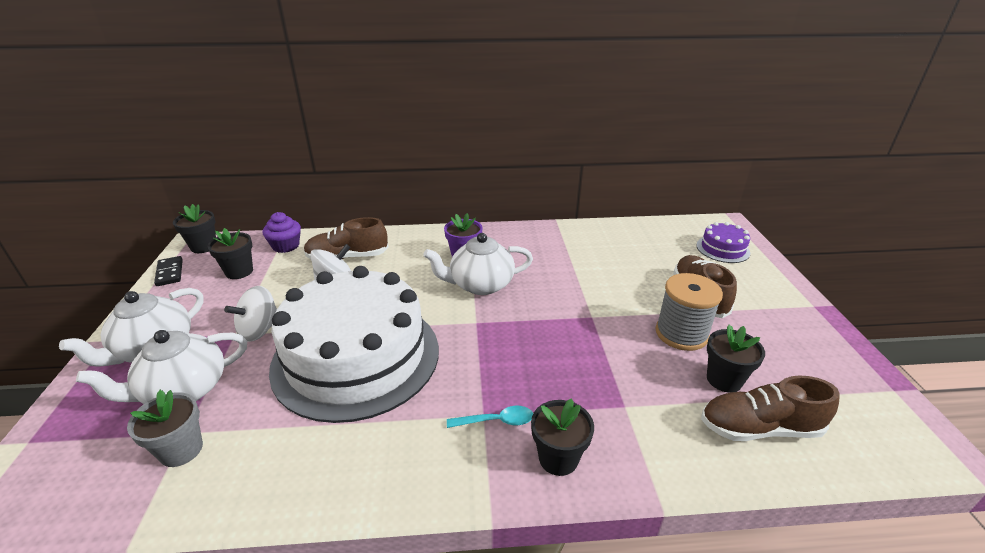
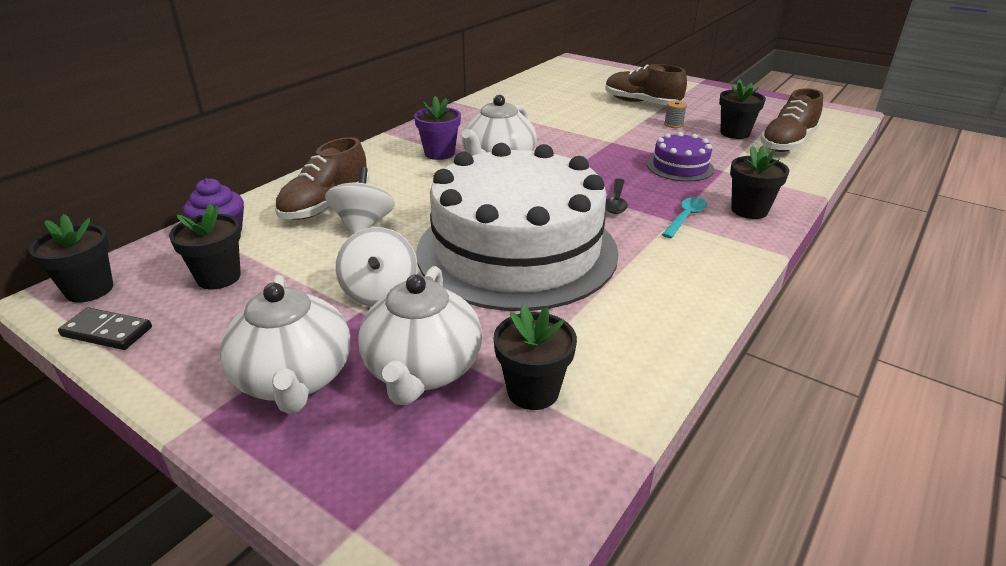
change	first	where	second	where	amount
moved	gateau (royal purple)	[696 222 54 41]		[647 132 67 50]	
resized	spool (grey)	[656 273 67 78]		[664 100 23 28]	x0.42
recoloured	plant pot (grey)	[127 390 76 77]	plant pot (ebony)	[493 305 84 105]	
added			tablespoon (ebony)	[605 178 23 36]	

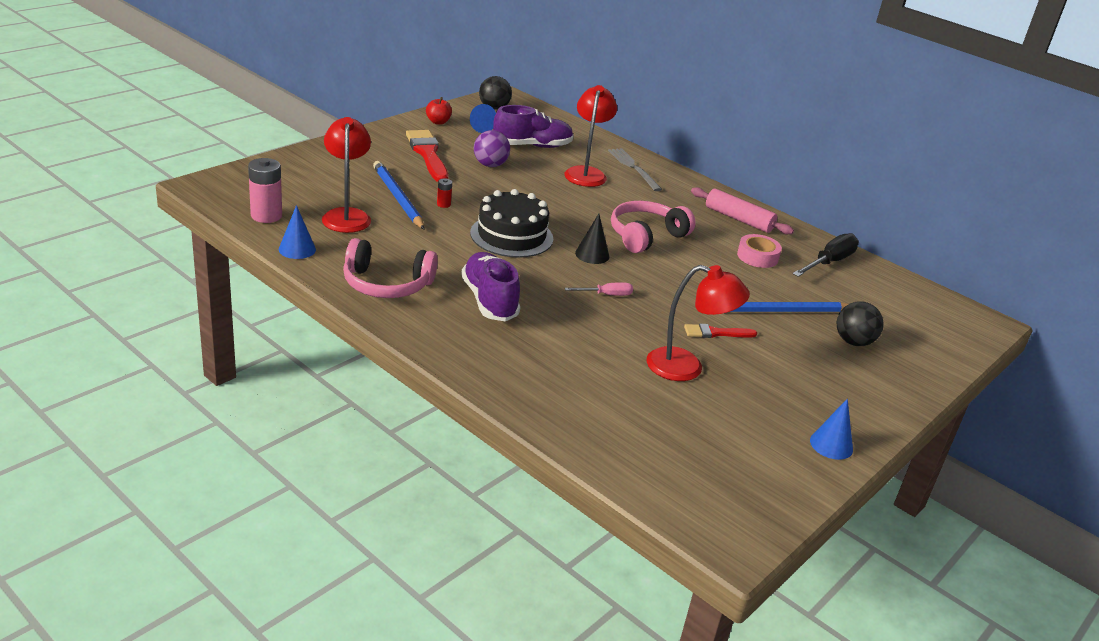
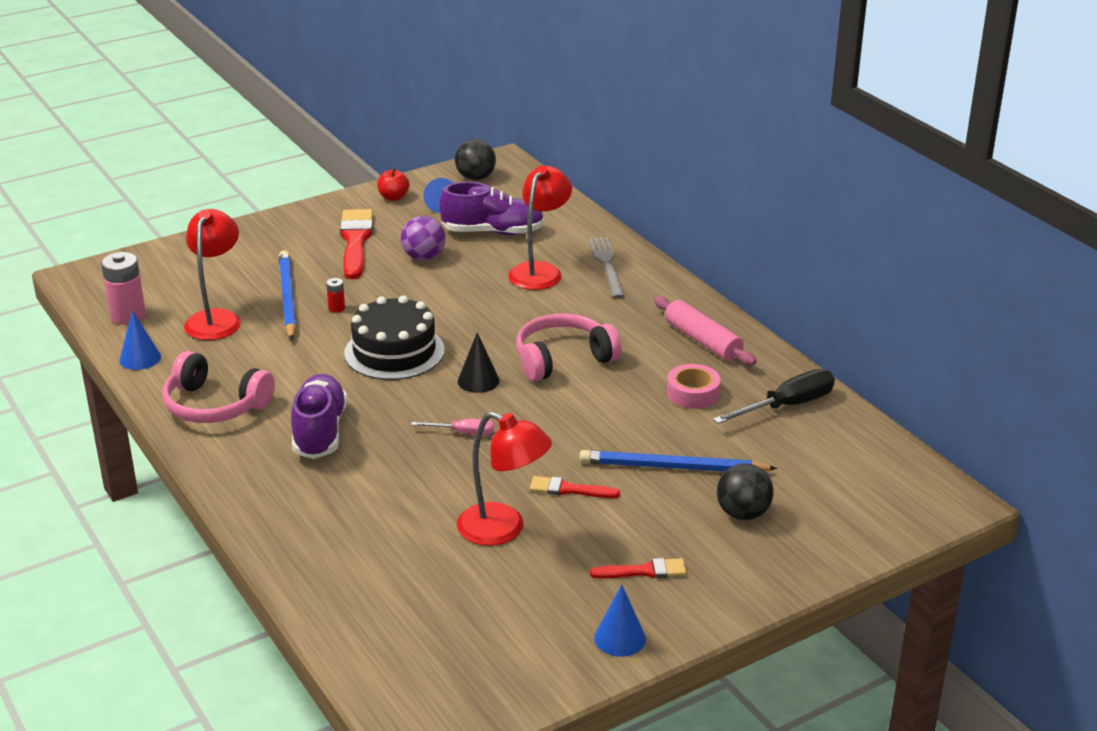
change	first	where	second	where	amount
added			brush (red)	[590 558 97 21]	

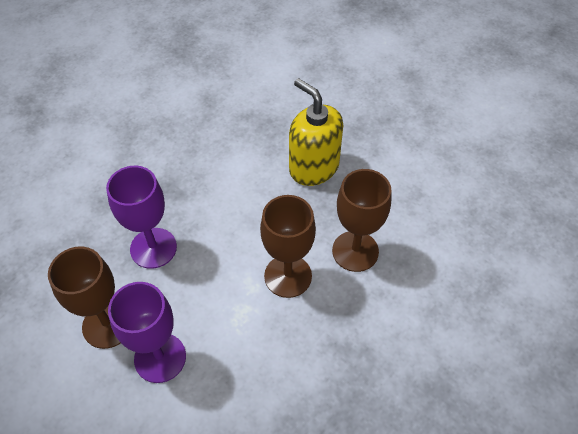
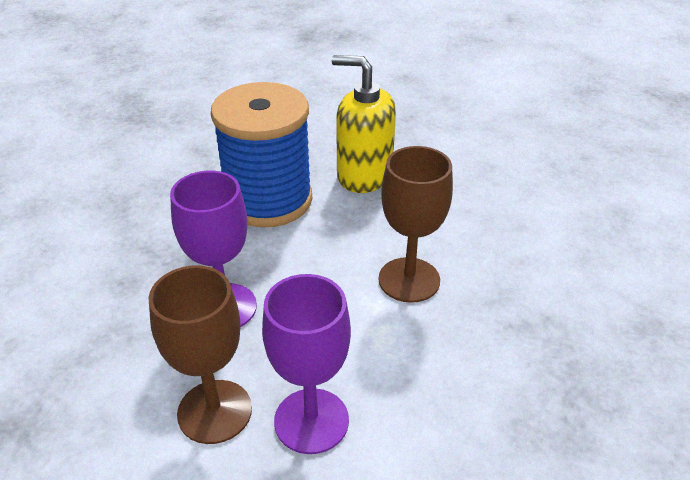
change	first	where	second	where	amount
removed	wine glass (brown)	[332 169 59 103]			
added			spool (blue)	[211 82 101 146]	

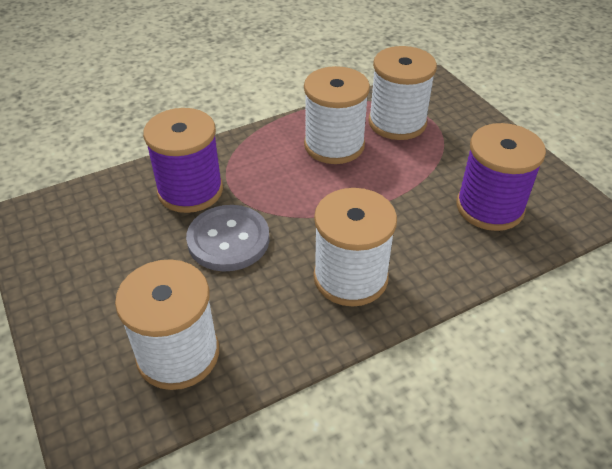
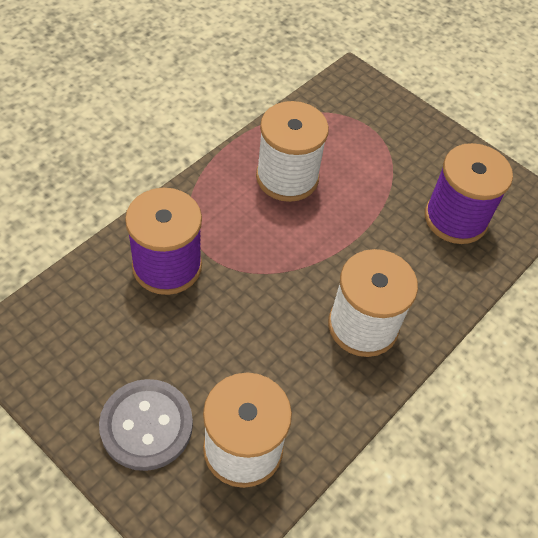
change	first	where	second	where	amount
removed	spool (snow-white)	[368 46 69 94]			
moved	sewing button (grey)	[186 205 83 66]		[99 379 94 92]	

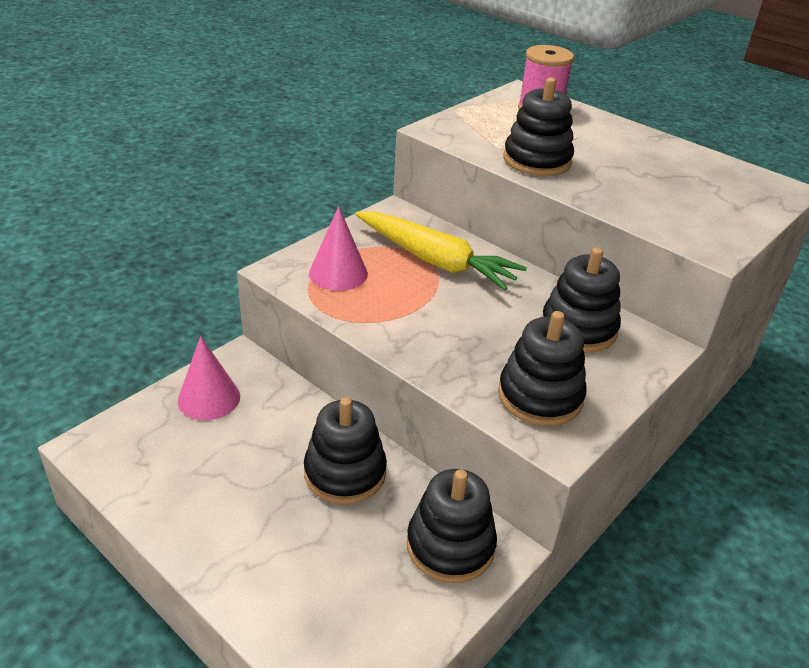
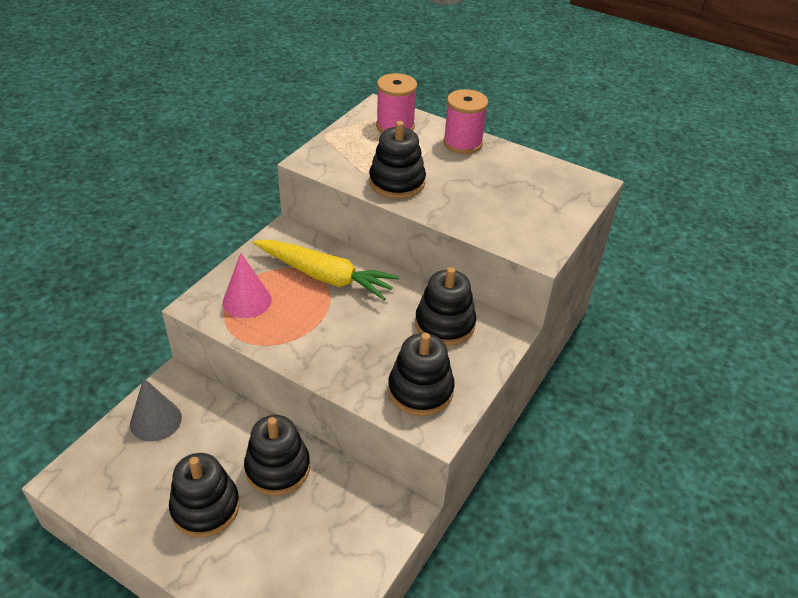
change	first	where	second	where	amount
recoloured	solid cone (rosy)	[178 336 62 84]	solid cone (grey)	[130 378 52 64]	
moved	ring stacker (ebony)	[407 469 90 114]		[169 453 71 85]	
added			spool (rosy)	[443 89 45 65]	

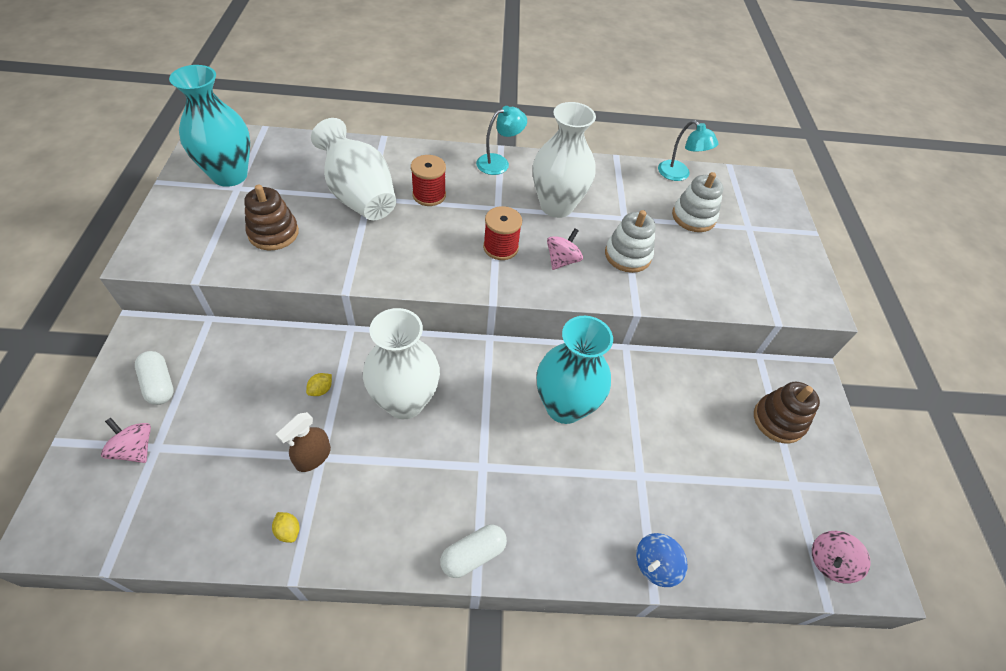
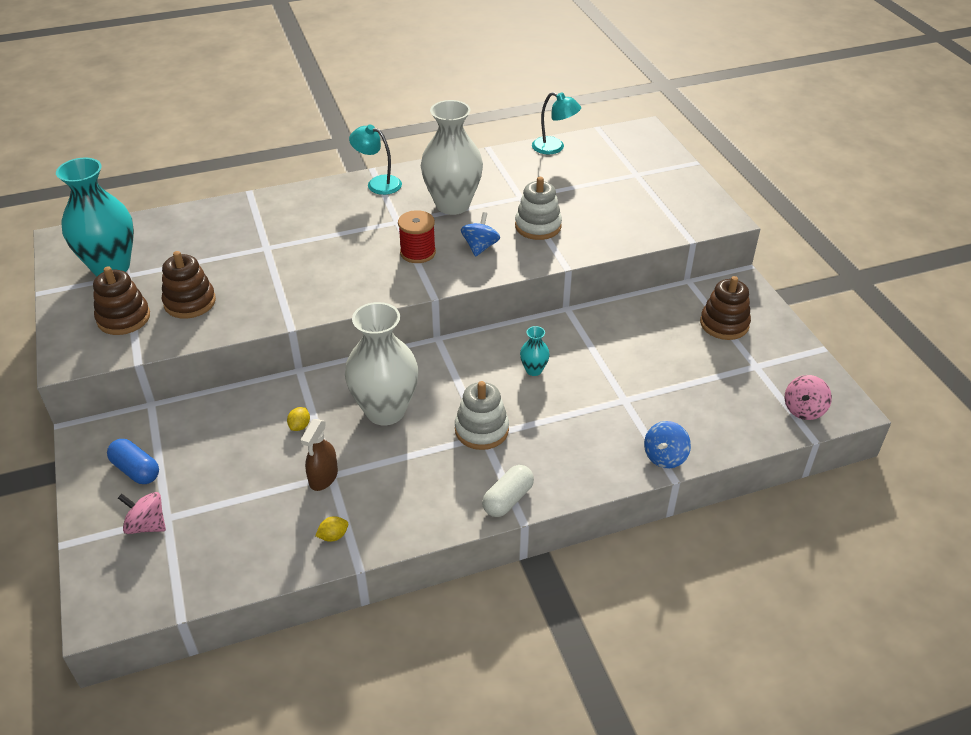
change	first	where	second	where	amount
turned	reading lamp (teal)	[476 106 51 69]		[349 125 53 70]	105 degrees counterclockwise
removed	flower vase (snow-white)	[311 118 85 102]			
removed	spool (red)	[411 155 35 51]			
moved	ring stacker (snow-white)	[672 172 52 60]		[455 381 54 69]	
recoloured	whirligig (rosy)	[547 228 36 42]	whirligig (blue)	[461 212 39 45]	
resized	flower vase (teal)	[537 316 76 108]		[520 326 30 50]	x0.43
recoloured	pill shape (snow-white)	[135 351 39 54]	pill shape (blue)	[107 439 52 45]	
turned	citrus fruit (yellow)	[272 512 27 31]		[315 516 33 26]	60 degrees counterclockwise
added			ring stacker (brown)	[93 266 57 69]	

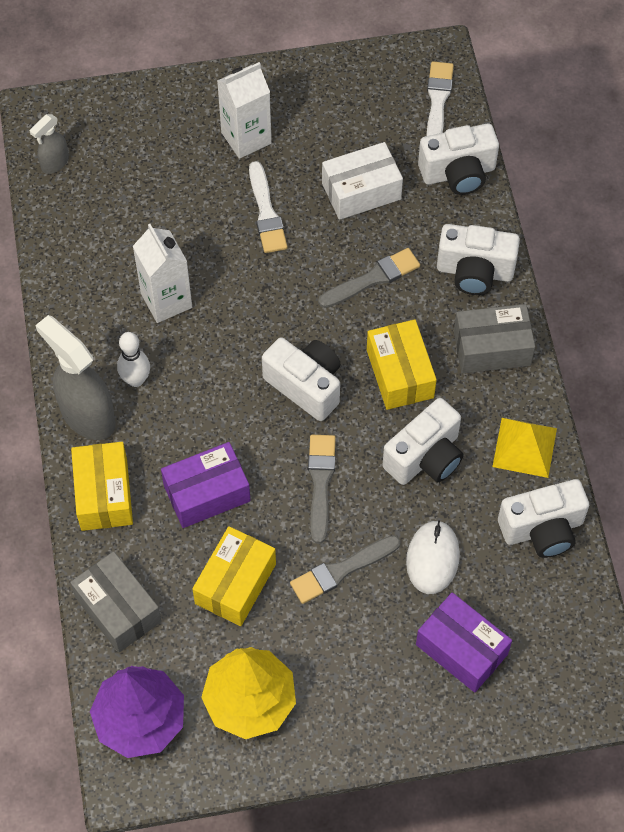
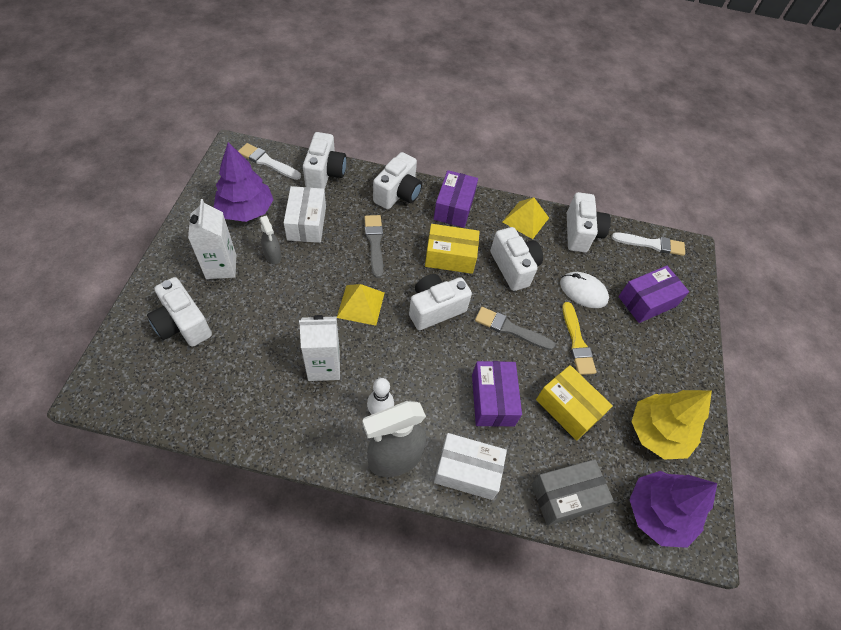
change	first	where	second	where	amount
moved	sprayer (grey)	[30 114 39 60]		[260 216 22 48]	
moved	brush (snow-white)	[249 161 38 92]		[612 232 73 24]	
recoloured	parcel (grey)	[454 304 81 69]	parcel (royal purple)	[434 170 44 58]	
recoloured	parcel (yellow)	[71 442 62 89]	parcel (snow-white)	[434 433 73 67]	
recoloured	brush (grey)	[290 535 111 69]	brush (yellow)	[562 302 34 73]	
added			fir tree (royal purple)	[214 142 60 80]	
added			camera (snow-white)	[147 277 65 70]	
added			solid pyramid (yellow)	[337 284 48 42]	

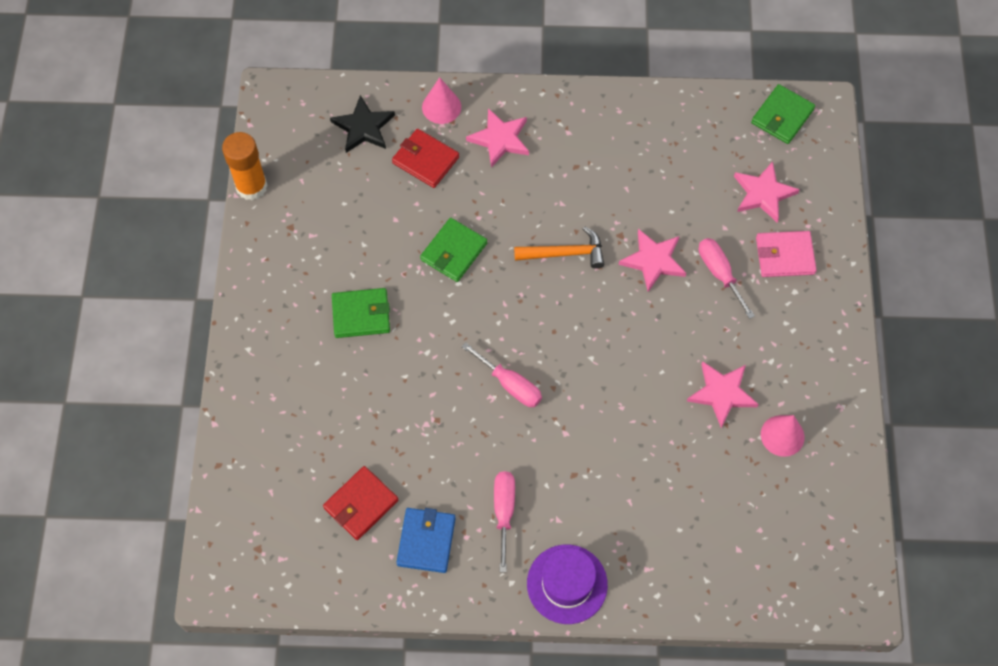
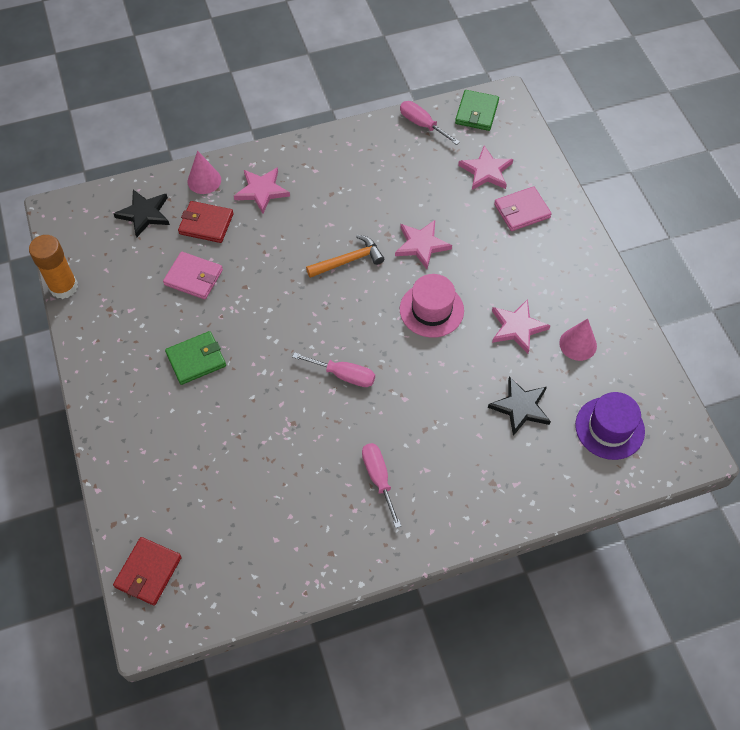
change	first	where	second	where	amount
removed	card wallet (leaf-green)	[420 218 67 64]			
moved	flat screwdriver (rosy)	[699 238 56 81]		[400 101 60 44]	
moved	card wallet (red)	[323 466 75 74]		[113 537 69 69]	
removed	card wallet (blue)	[396 508 60 65]			
moved	tall hat (royal purple)	[527 545 81 79]		[575 392 70 68]	
added			card wallet (rosy)	[163 252 60 47]	
added			tall hat (rosy)	[400 274 64 64]	
added			star shape (ebony)	[488 376 63 60]	

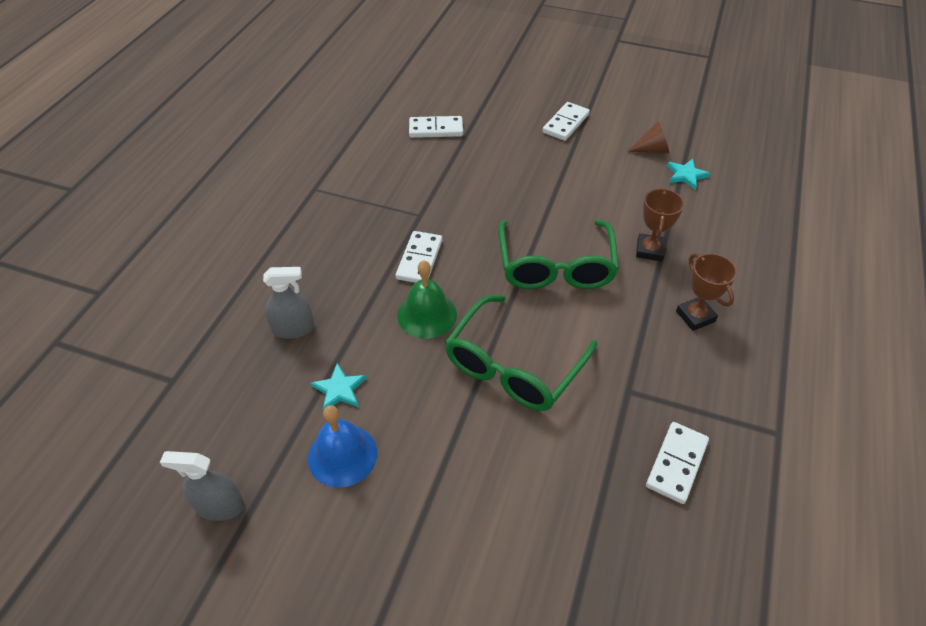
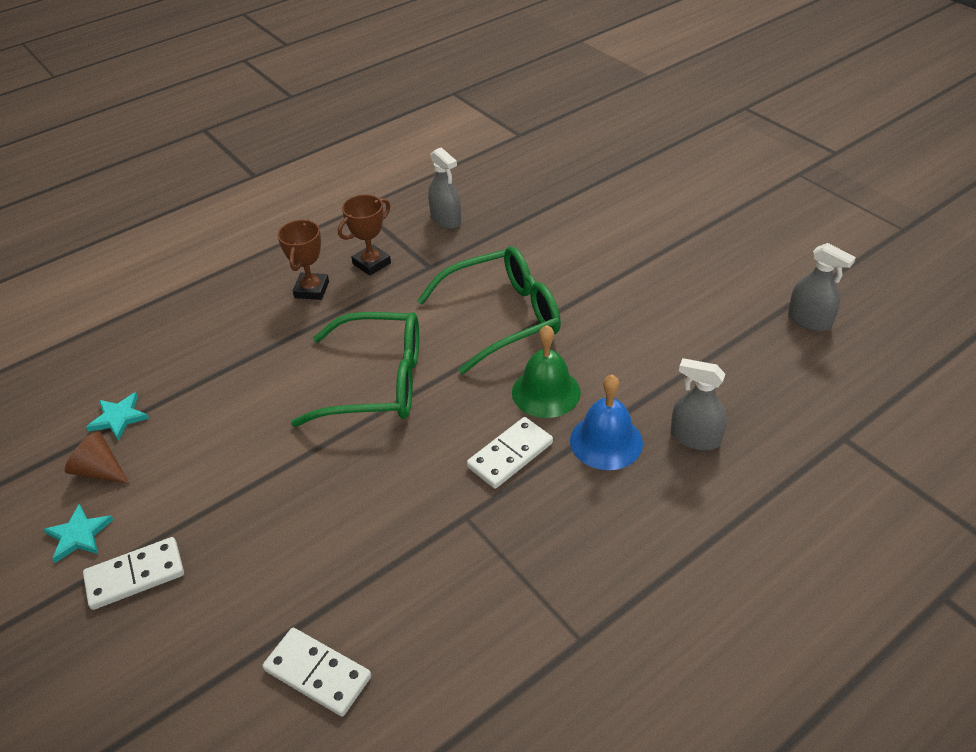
change	first	where	second	where	amount
moved	trophy (brown)	[636 188 48 73]		[338 194 53 82]	
turned	spectacles (leaf-green)	[498 220 121 69]		[291 312 128 115]	60 degrees clockwise
moved	star shape (teal)	[311 363 56 48]		[43 504 71 59]	
moved	school bell (blue)	[308 405 69 83]		[570 375 73 95]	
replaced	domino piece (snow-white)	[646 422 63 82]	sprayer (grey)	[428 147 33 82]	

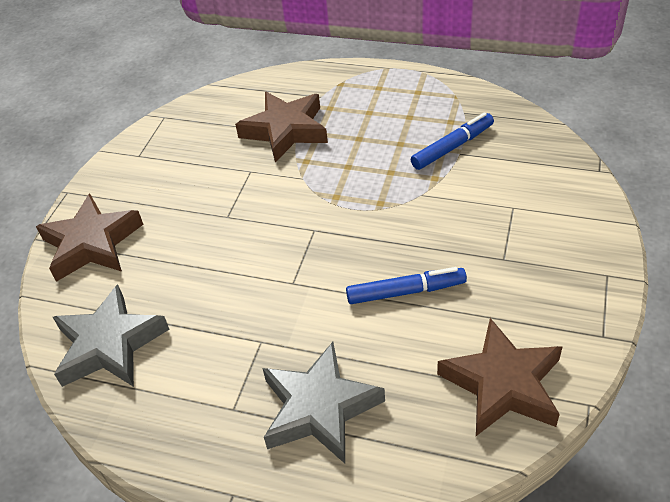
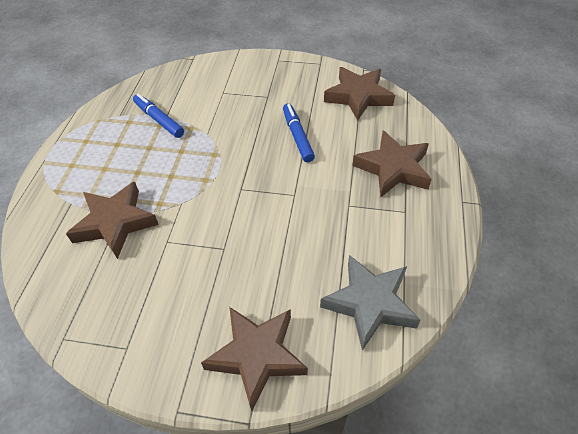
change	first	where	second	where	amount
recoloured	star shape (grey)	[262 342 123 121]	star shape (brown)	[352 130 80 68]	

